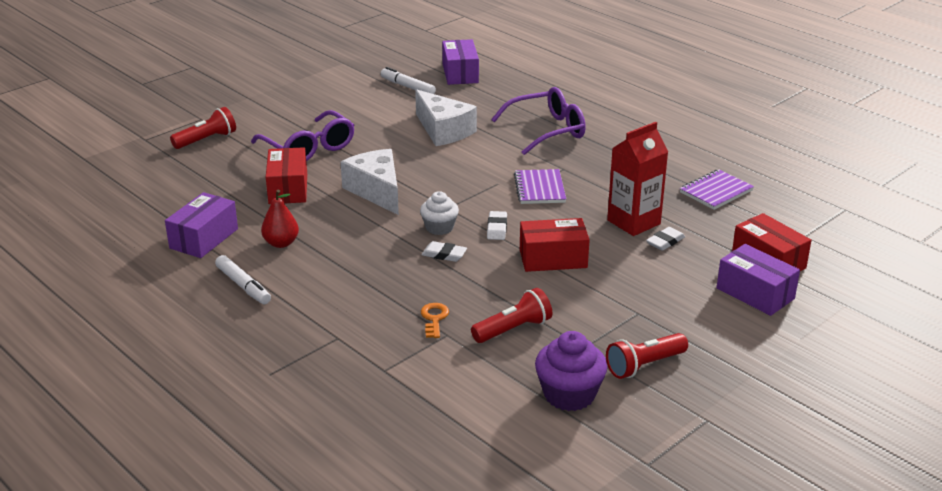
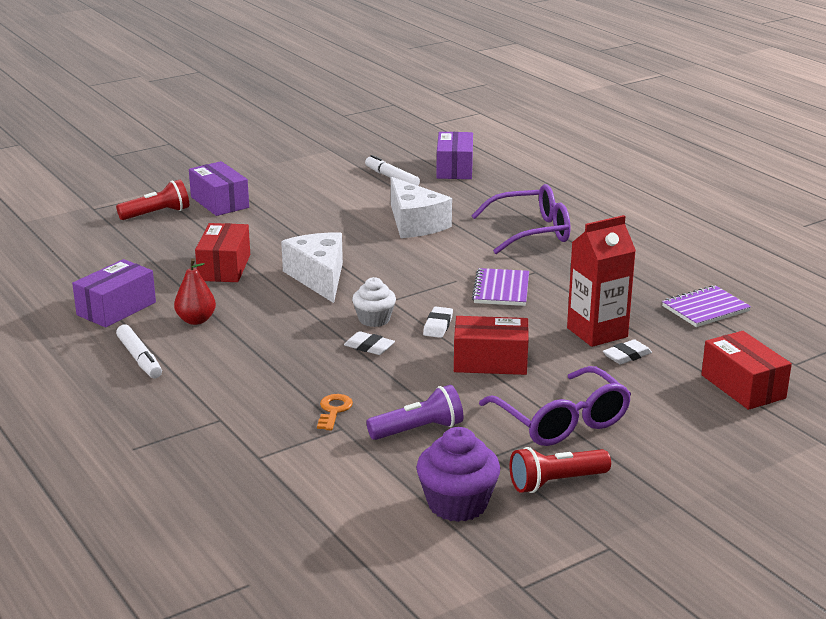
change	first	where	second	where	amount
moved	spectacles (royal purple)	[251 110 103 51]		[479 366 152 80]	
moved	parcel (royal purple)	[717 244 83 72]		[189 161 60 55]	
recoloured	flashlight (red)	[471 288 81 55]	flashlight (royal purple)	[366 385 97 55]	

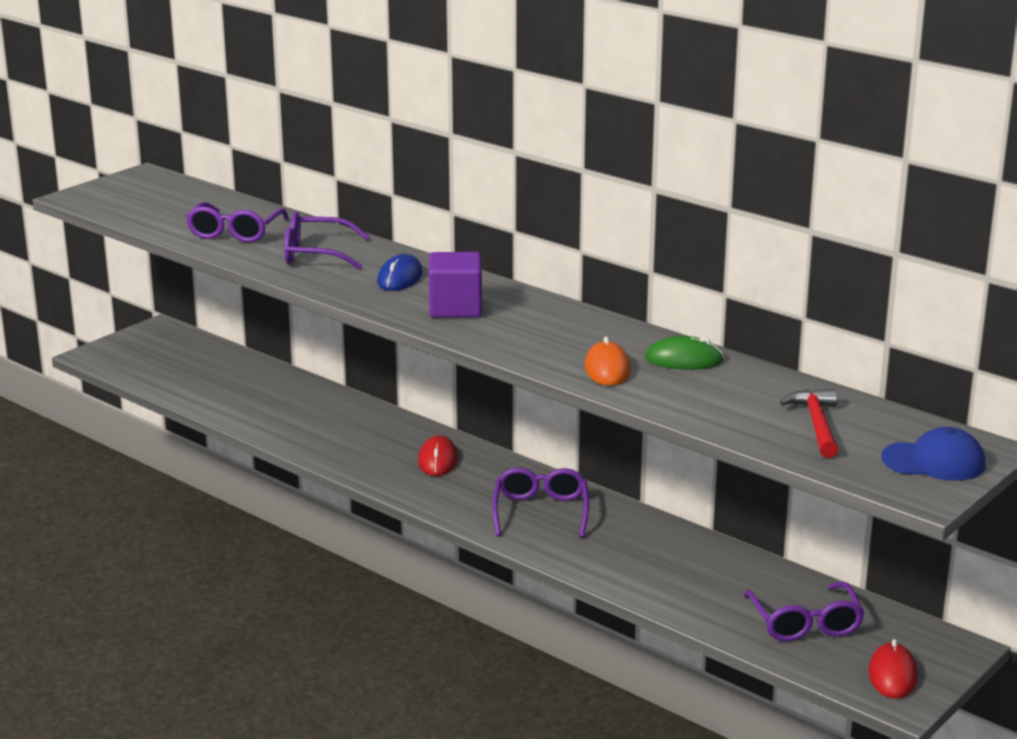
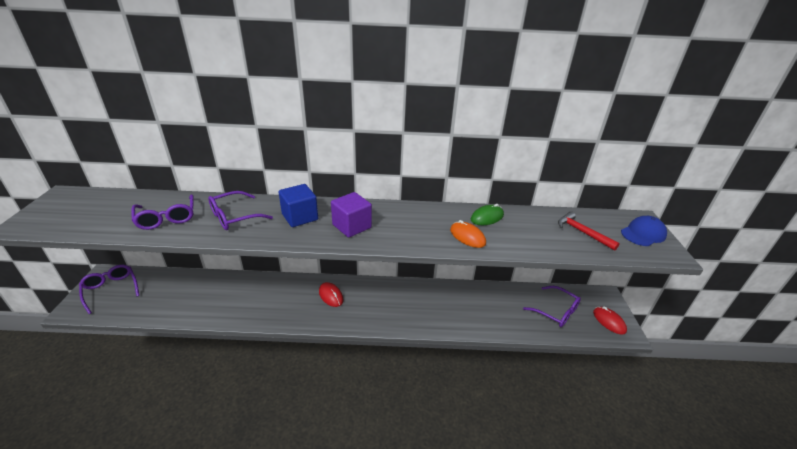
change	first	where	second	where	amount
replaced	mouse (blue)	[377 254 46 37]	block (blue)	[279 184 39 43]	
moved	spectacles (royal purple)	[492 467 97 71]		[79 265 60 49]	

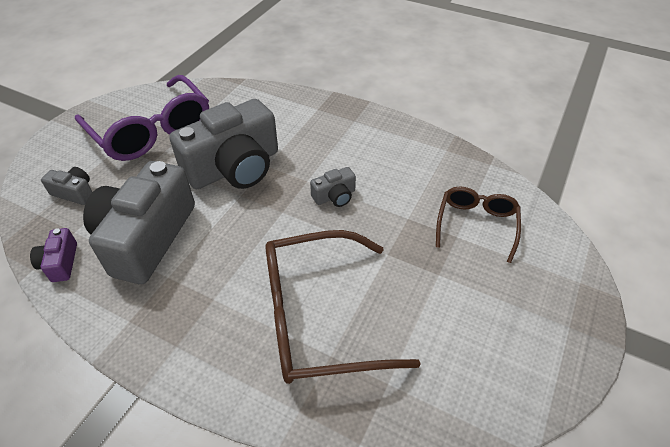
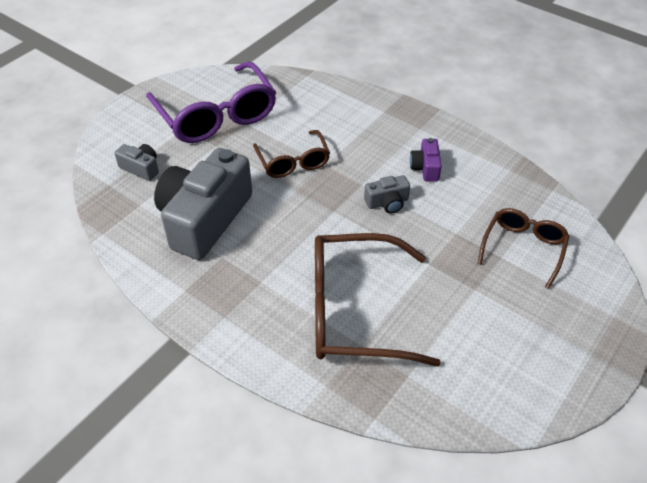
change	first	where	second	where	amount
replaced	camera (grey)	[169 99 109 90]	spectacles (brown)	[253 130 77 48]	
moved	camera (royal purple)	[30 228 47 54]		[410 138 32 43]	

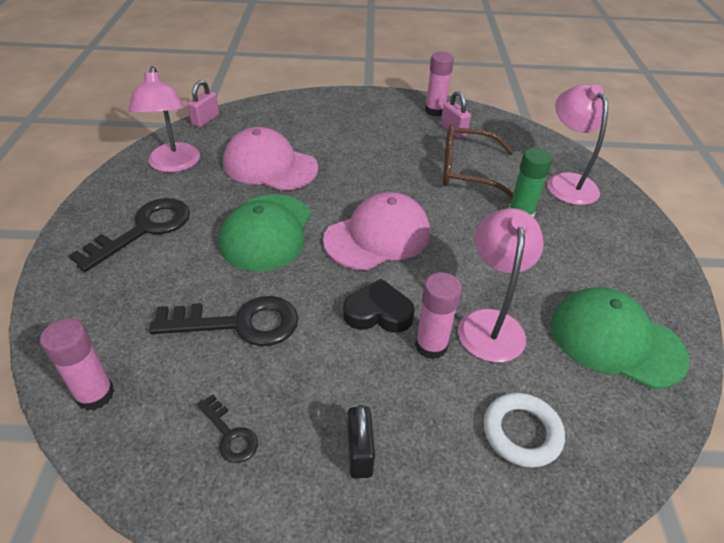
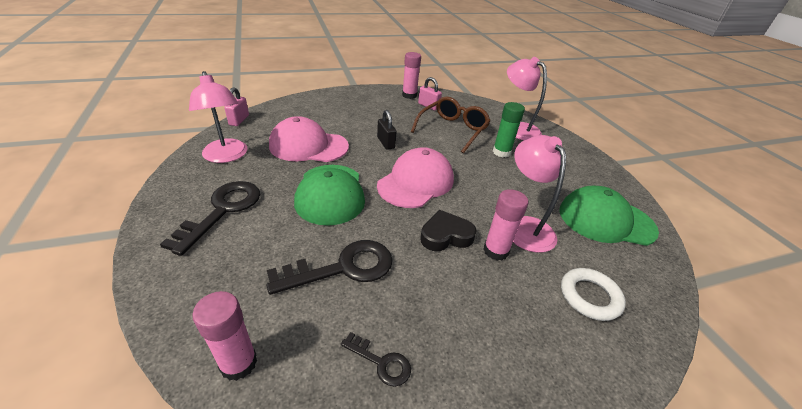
change	first	where	second	where	amount
turned	spectacles (brown)	[443 124 71 74]		[411 97 79 56]	135 degrees clockwise
moved	small lock (ebony)	[347 405 28 74]		[377 110 20 40]	

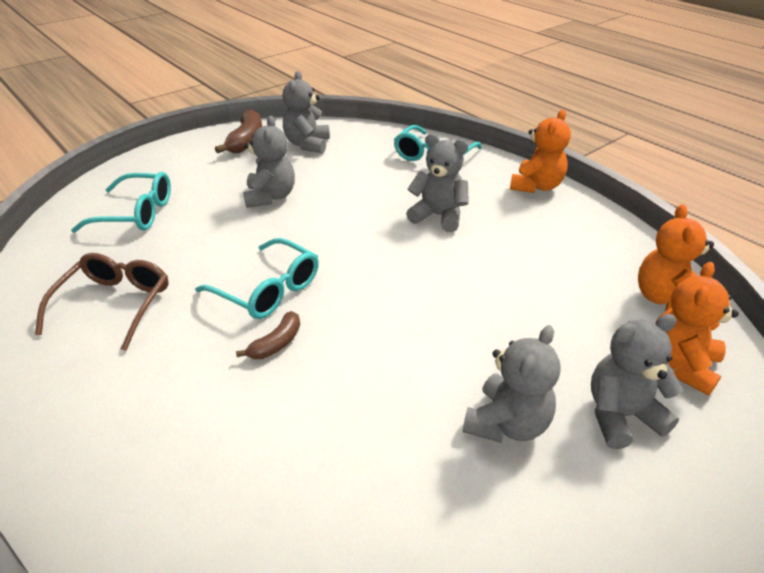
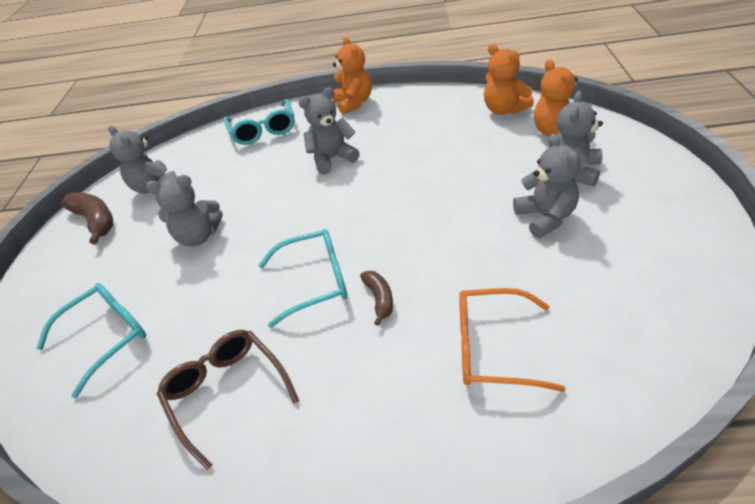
change	first	where	second	where	amount
turned	stuffed bear (grey)	[243 116 52 92]		[146 175 77 71]	135 degrees clockwise
added			spectacles (bright orange)	[459 288 107 104]	

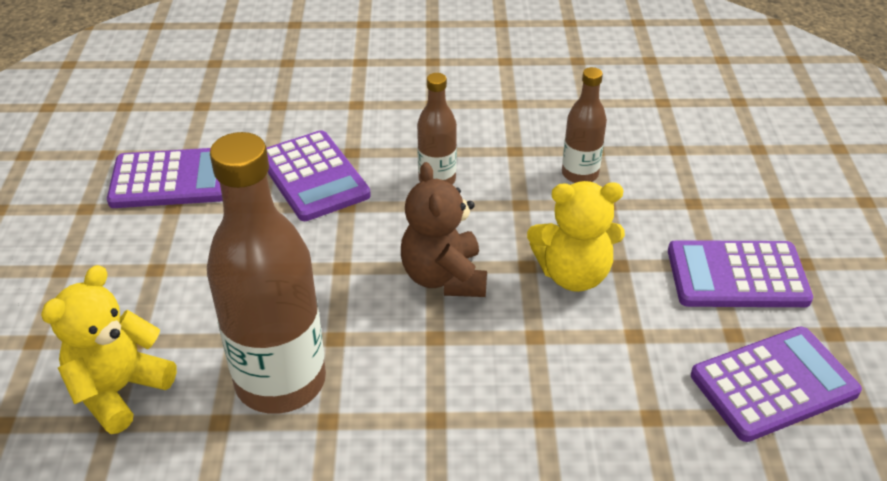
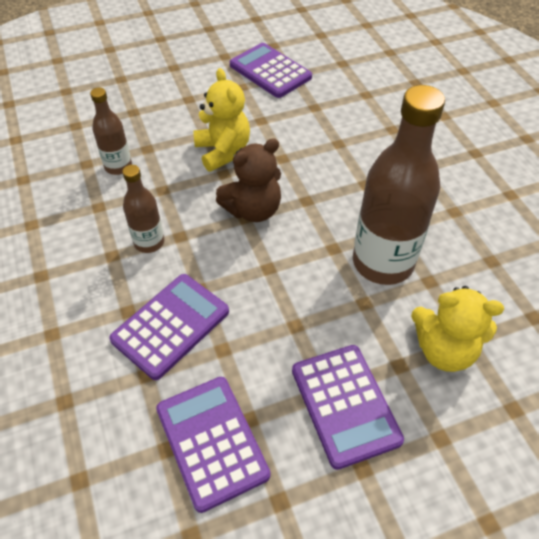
change	first	where	second	where	amount
moved	adding machine (royal purple)	[668 240 145 67]		[292 345 112 125]	

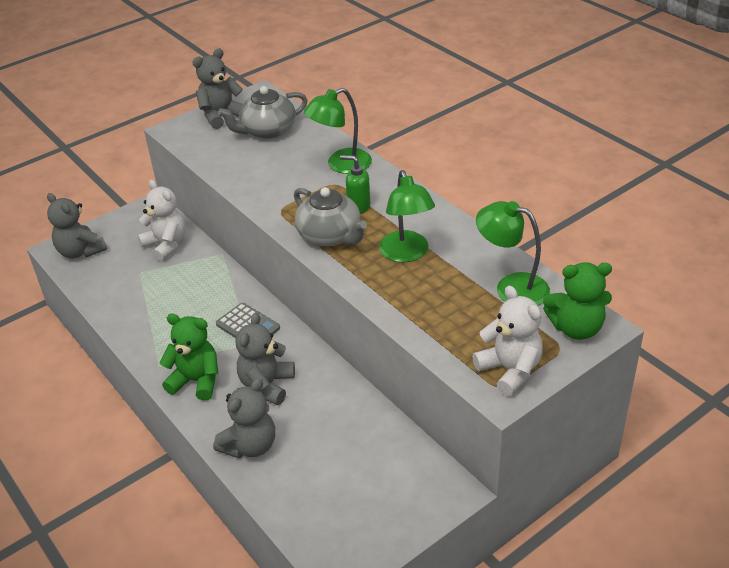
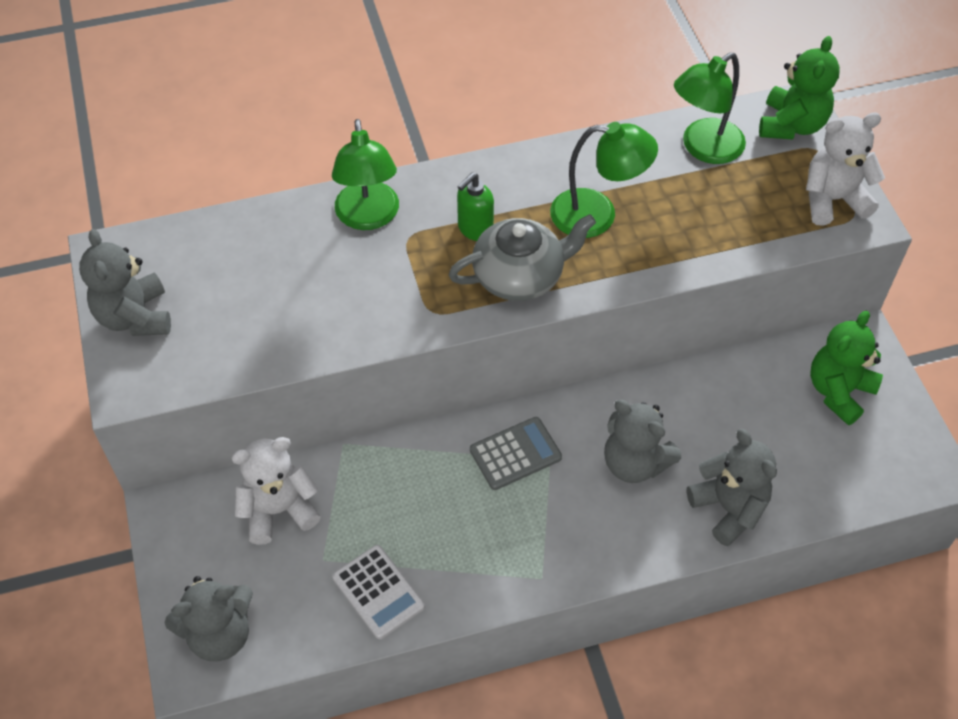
change	first	where	second	where	amount
removed	china teapot (grey)	[218 86 90 53]			
moved	stuffed bear (leaf-green)	[160 313 58 88]		[810 310 73 115]	
added			adding machine (snow-white)	[332 545 93 94]	

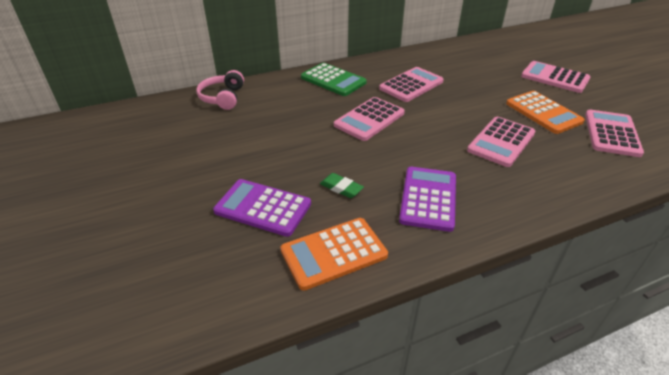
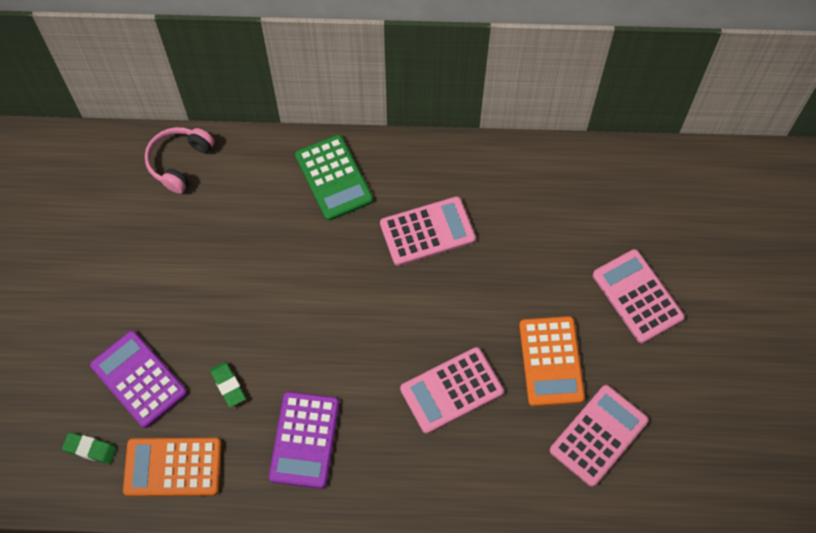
change	first	where	second	where	amount
removed	adding machine (rosy)	[334 97 71 44]			
turned	adding machine (royal purple)	[399 167 57 65]		[269 391 70 98]	150 degrees clockwise
added			gum eraser (leaf-green)	[62 432 55 32]	

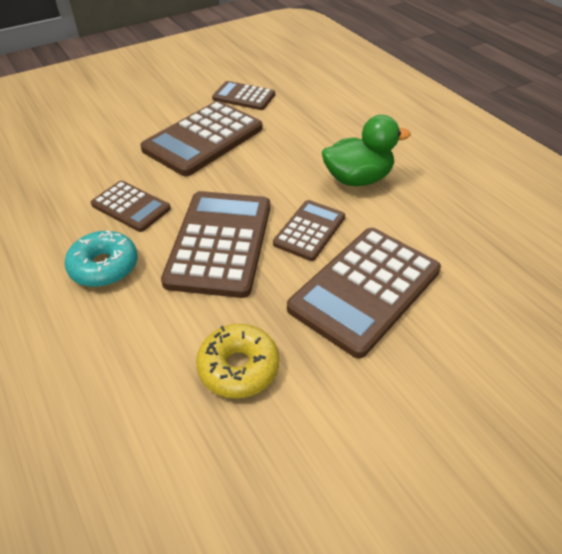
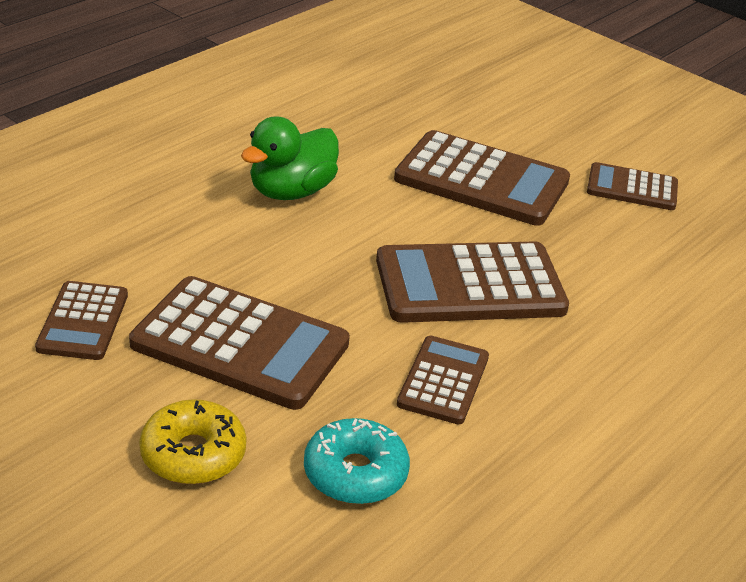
change	first	where	second	where	amount
turned	rubber duck (leaf-green)	[322 115 89 71]		[241 116 98 84]	105 degrees counterclockwise
moved	adding machine (brown)	[273 200 72 61]		[587 162 91 48]	
moved	donut (teal)	[65 230 73 57]		[304 418 106 86]	
moved	donut (yellow)	[196 324 83 74]		[139 399 108 86]	

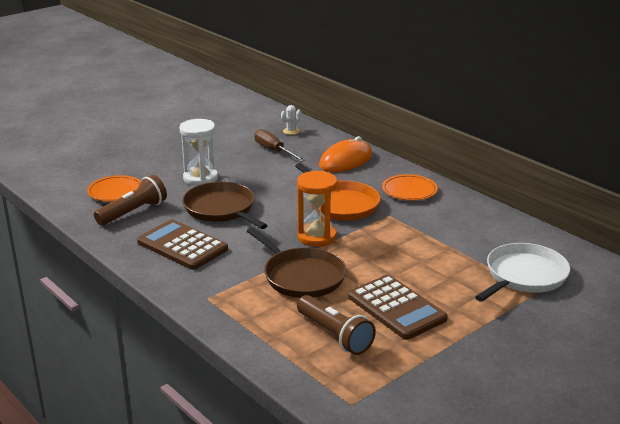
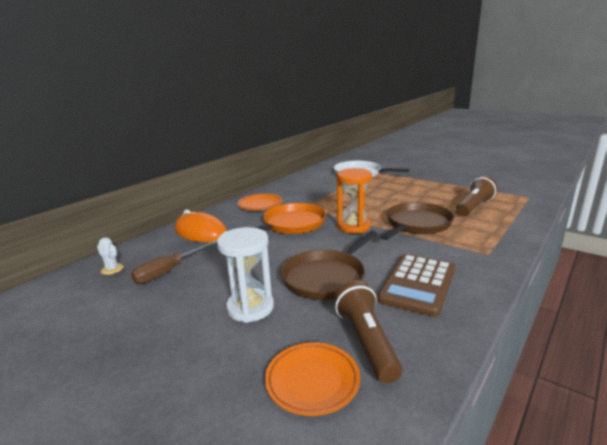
change	first	where	second	where	amount
turned	flashlight (brown)	[94 175 73 50]		[334 280 68 103]	45 degrees clockwise
removed	adding machine (brown)	[348 275 100 65]			

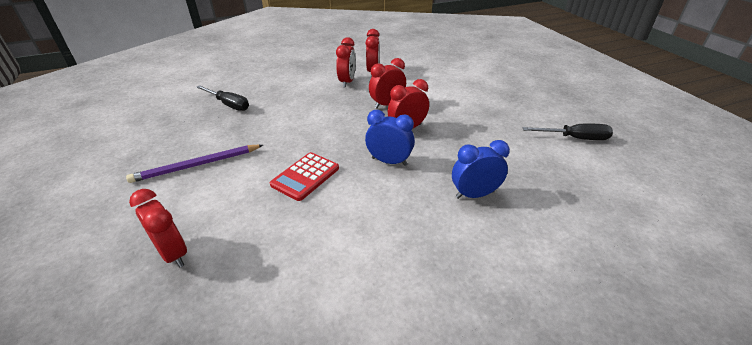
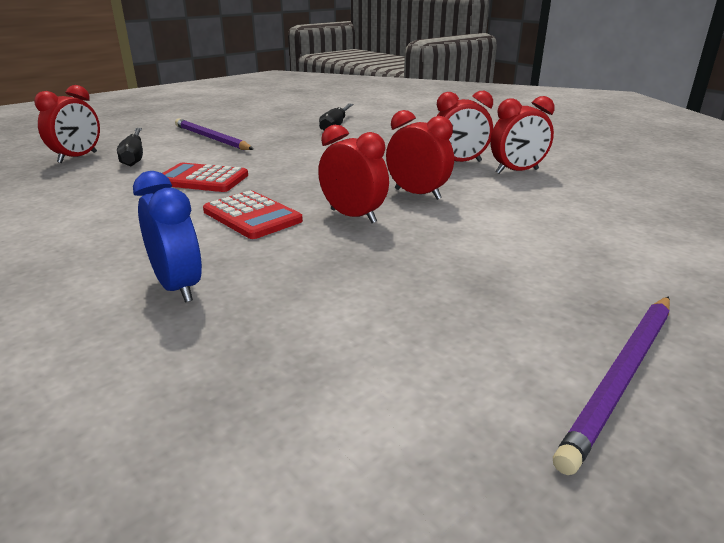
change	first	where	second	where	amount
replaced	clock (blue)	[365 110 50 56]	adding machine (red)	[203 191 100 48]	
moved	flat screwdriver (ebony)	[523 124 90 16]		[117 128 26 38]	
added			pencil (royal purple)	[553 296 117 179]	

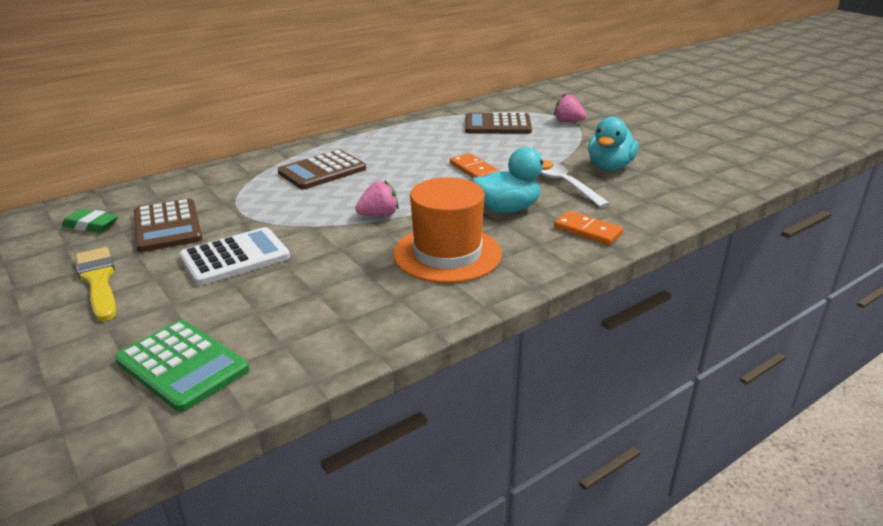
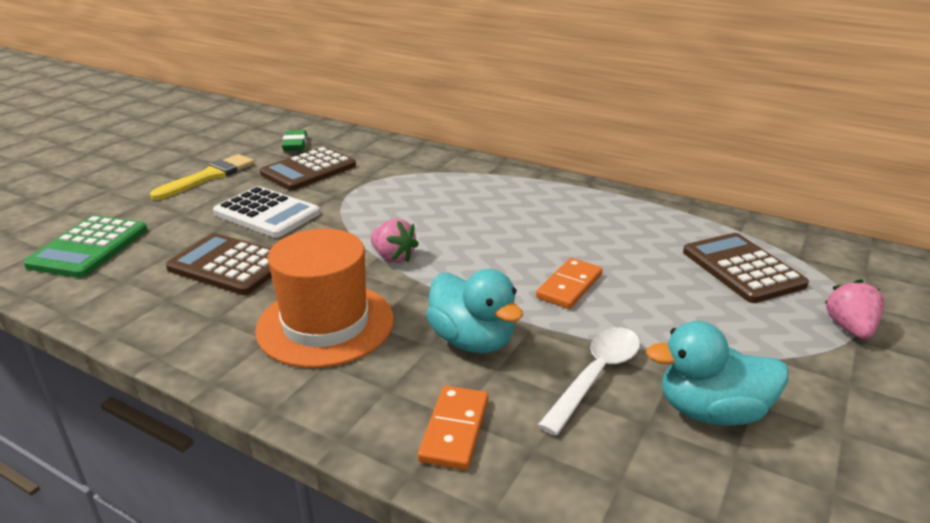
change	first	where	second	where	amount
moved	adding machine (brown)	[278 150 88 39]		[166 233 106 62]	

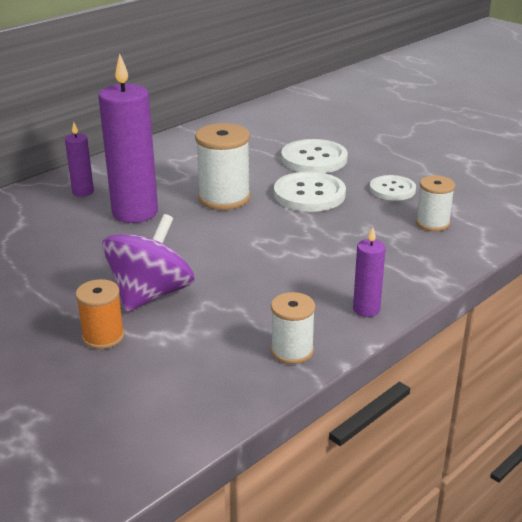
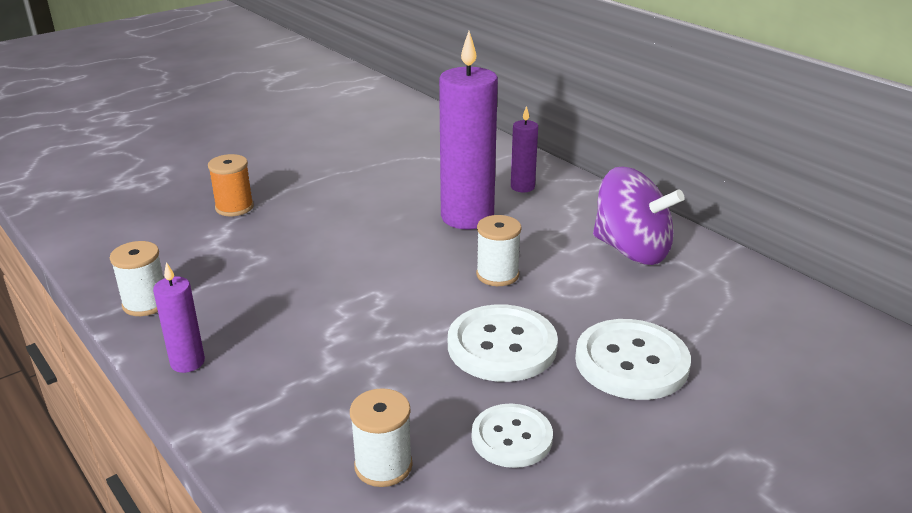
change	first	where	second	where	amount
resized	spool (snow-white)	[195 123 56 87]		[476 215 46 71]	x0.61
moved	whirligig (royal purple)	[102 214 93 98]		[593 167 92 98]	

